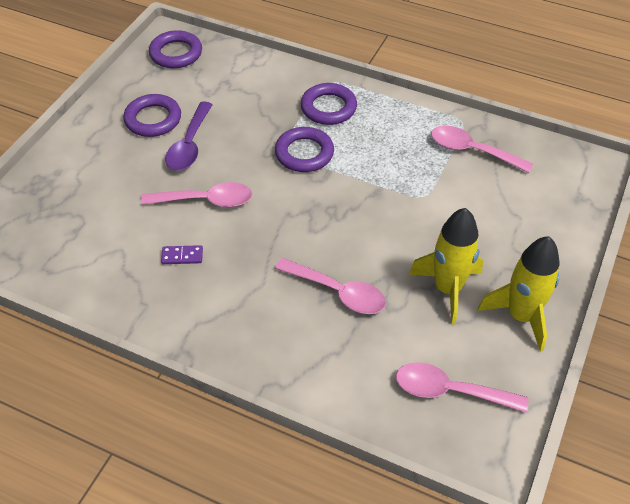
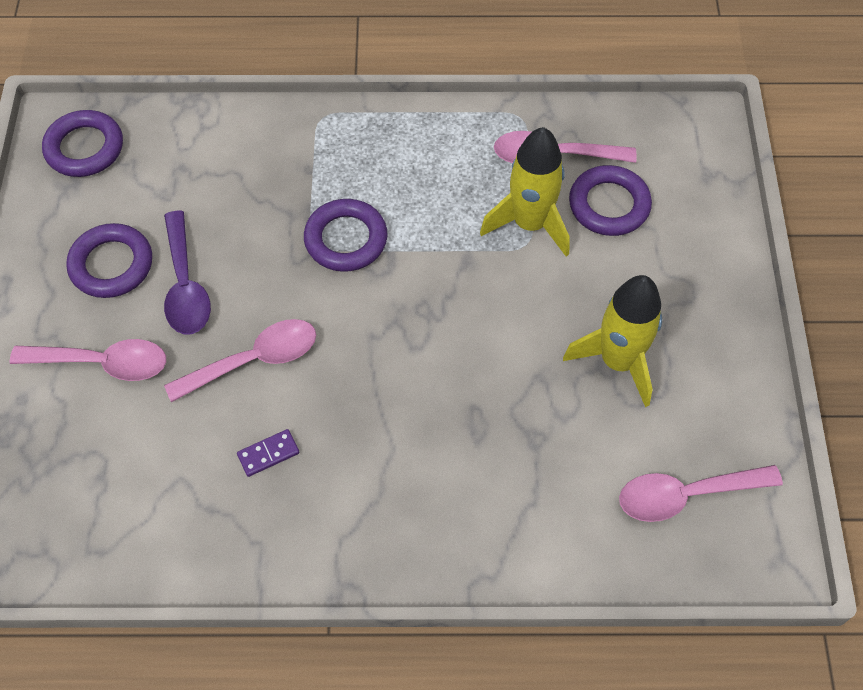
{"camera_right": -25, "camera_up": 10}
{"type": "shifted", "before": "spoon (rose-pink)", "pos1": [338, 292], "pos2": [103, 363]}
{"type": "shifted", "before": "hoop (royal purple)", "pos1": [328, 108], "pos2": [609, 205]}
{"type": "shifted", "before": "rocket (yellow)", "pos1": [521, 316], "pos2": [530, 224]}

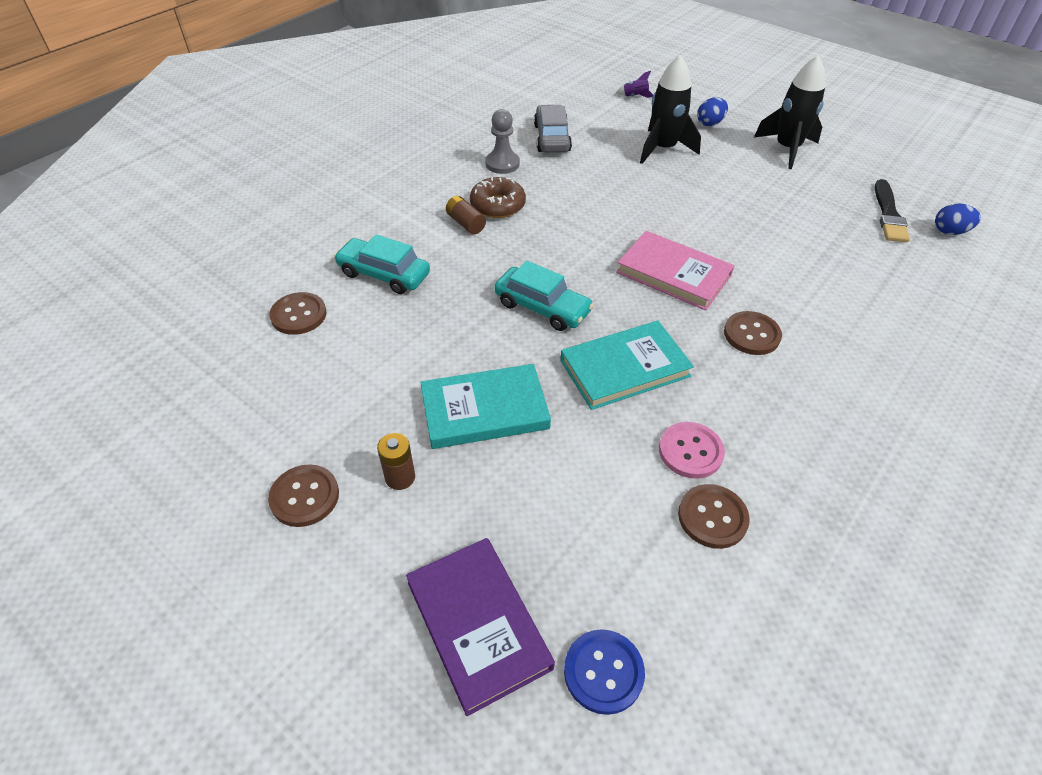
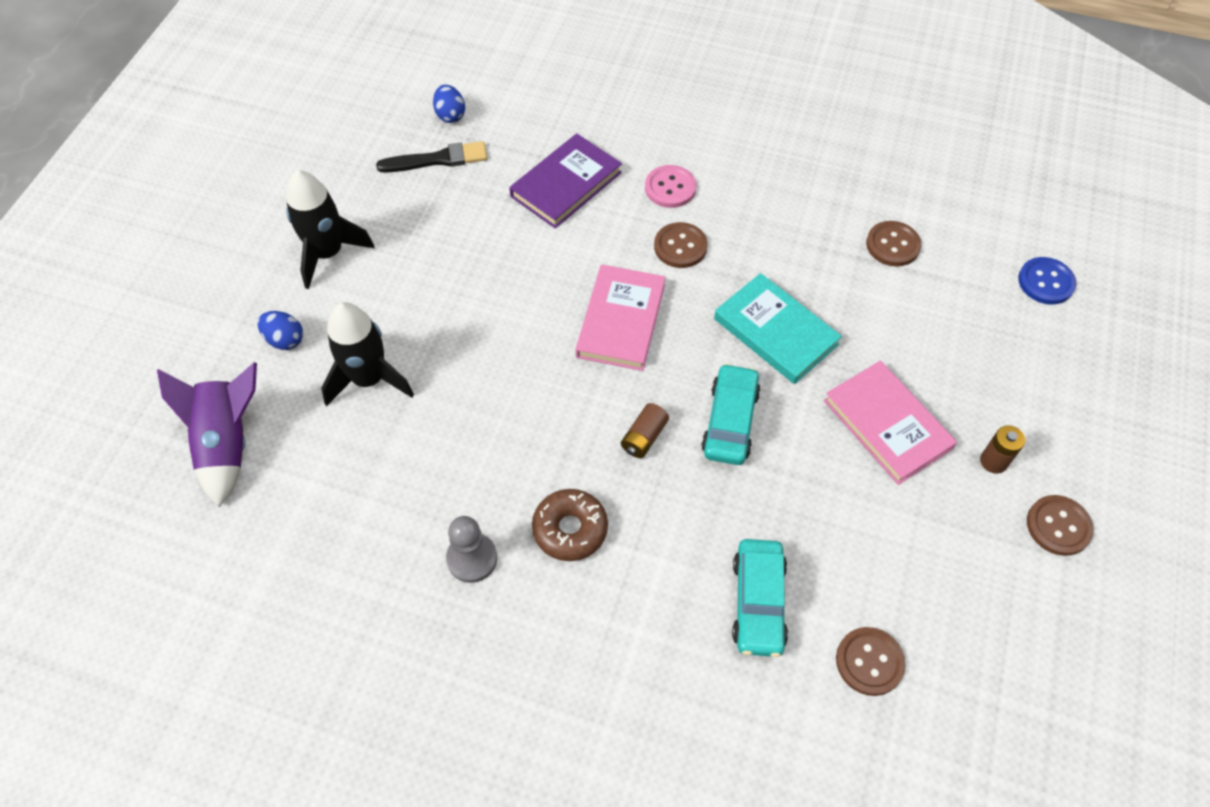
{"camera_right": -110, "camera_up": 10}
{"type": "shifted", "before": "book (royal purple)", "pos1": [478, 624], "pos2": [566, 184]}
{"type": "repainted", "before": "book (turquoise)", "after": "book (rose-pink)", "pos1": [484, 410], "pos2": [887, 424]}
{"type": "shifted", "before": "AA battery (brown)", "pos1": [465, 223], "pos2": [644, 437]}
{"type": "gone", "before": "automobile (grey)", "pos1": [552, 138]}
{"type": "scaled", "before": "rocket (royal purple)", "pos1": [635, 96], "pos2": [228, 443], "scale": 2.36}
{"type": "shifted", "before": "sewing button (rose-pink)", "pos1": [690, 451], "pos2": [670, 188]}

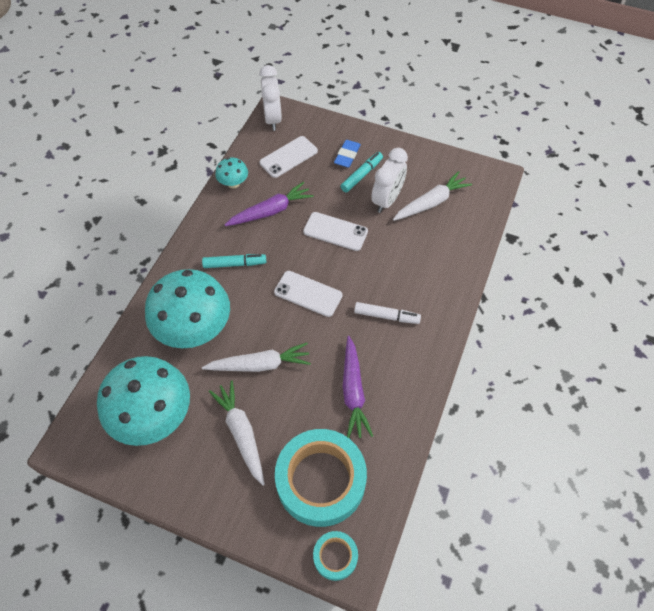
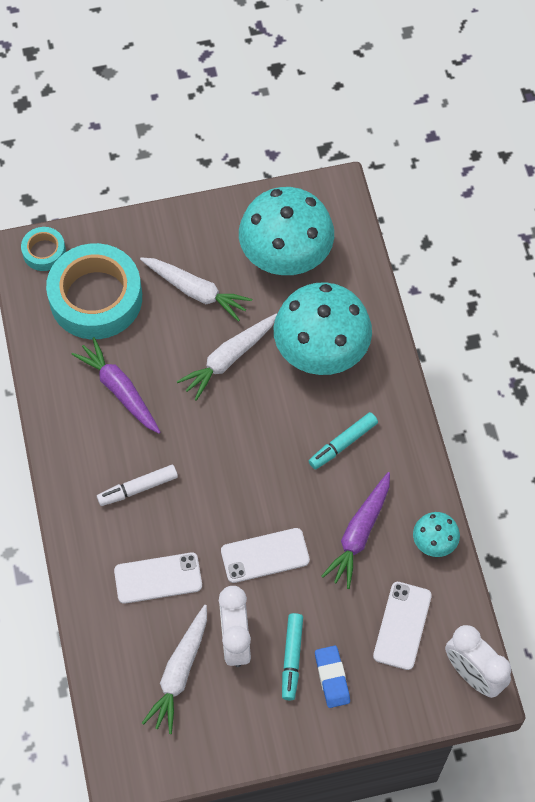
{"camera_right": 145, "camera_up": 5}
{"type": "shifted", "before": "phone (snow-white)", "pos1": [308, 294], "pos2": [158, 578]}

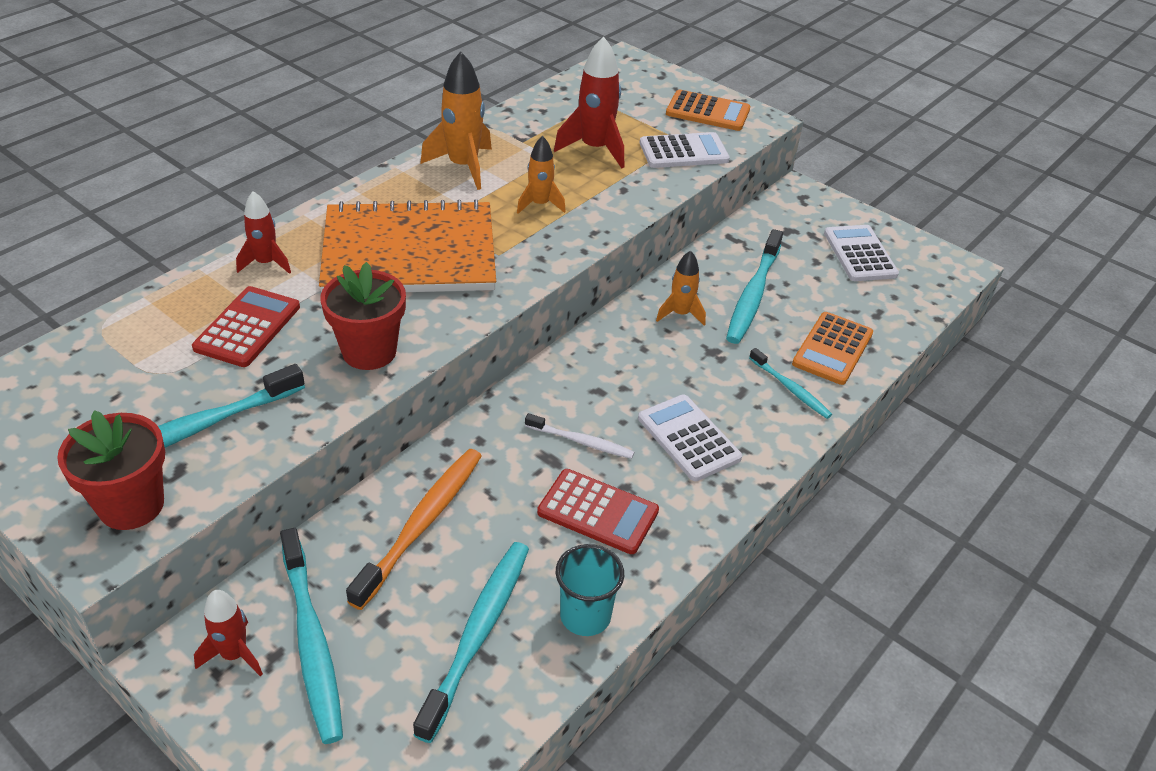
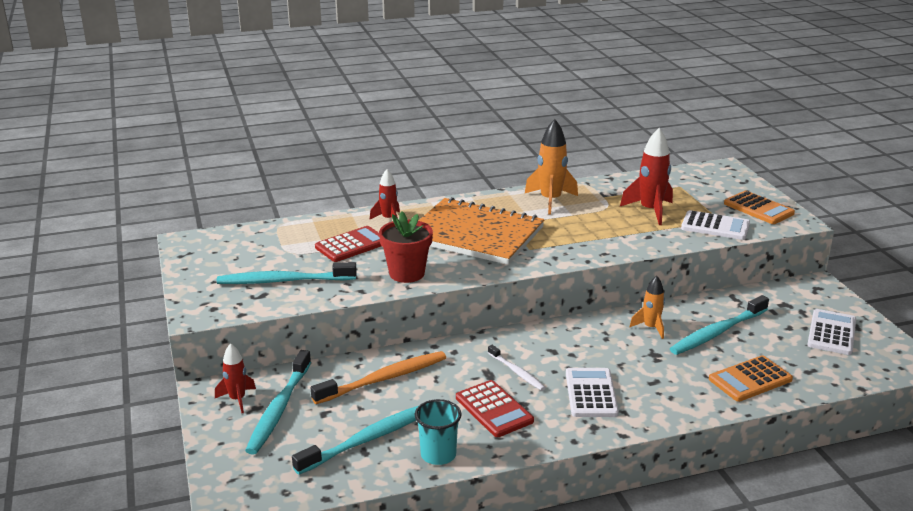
{"camera_right": 35, "camera_up": -15}
{"type": "gone", "before": "flower pot (red)", "pos1": [131, 505]}
{"type": "gone", "before": "rocket (orange)", "pos1": [540, 204]}
{"type": "gone", "before": "toothbrush (turquoise)", "pos1": [790, 389]}

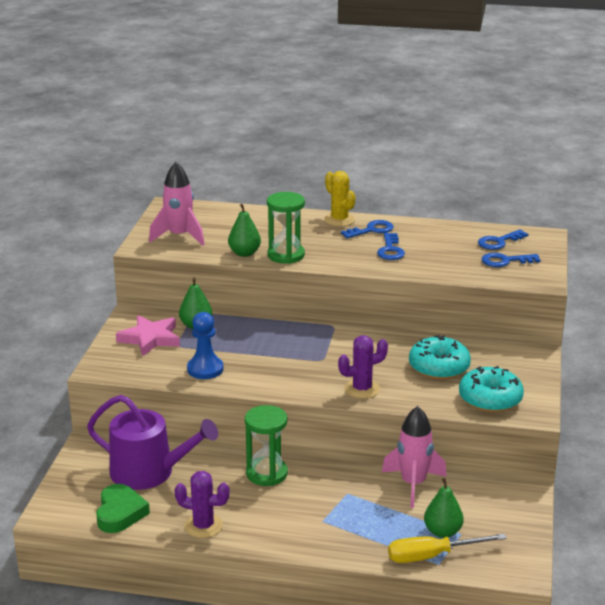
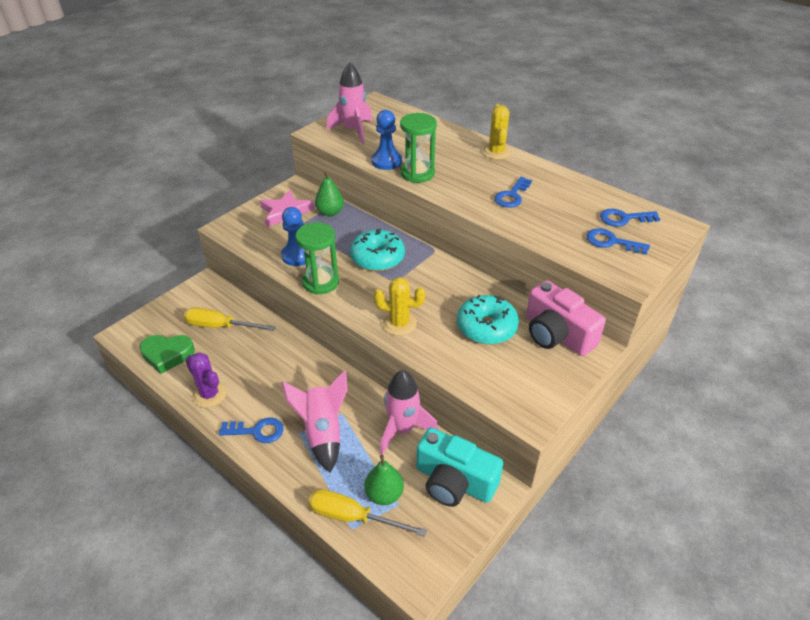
{"camera_right": 30, "camera_up": 15}
{"type": "swapped", "before": "watering can (royal purple)", "after": "hand screwdriver (yellow)", "pos1": [149, 472], "pos2": [220, 326]}
{"type": "rotated", "before": "heart shape (green)", "pos1": [120, 513], "pos2": [167, 355], "turn": 60}
{"type": "swapped", "before": "pear (green)", "after": "pawn (cobalt)", "pos1": [244, 253], "pos2": [386, 161]}
{"type": "shifted", "before": "sand timer (green)", "pos1": [266, 473], "pos2": [320, 282]}
{"type": "repainted", "before": "saguaro cactus (royal purple)", "after": "saguaro cactus (yellow)", "pos1": [362, 389], "pos2": [399, 324]}
{"type": "shifted", "before": "latchkey (cobalt)", "pos1": [372, 230], "pos2": [257, 431]}
{"type": "shifted", "before": "doughnut (turquoise)", "pos1": [490, 399], "pos2": [377, 258]}
{"type": "new", "after": "rocket (rose-pink)", "pos2": [323, 432]}
{"type": "new", "after": "camera (turquoise)", "pos2": [454, 481]}
{"type": "new", "after": "camera (rose-pink)", "pos2": [556, 334]}

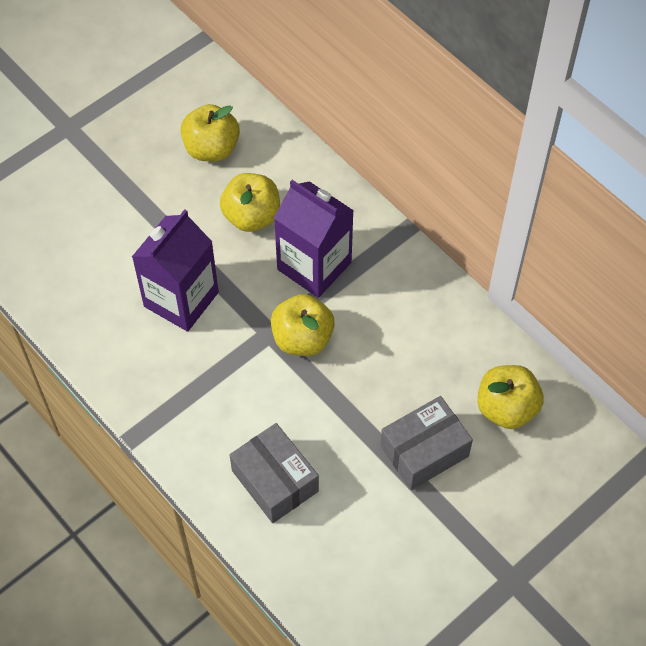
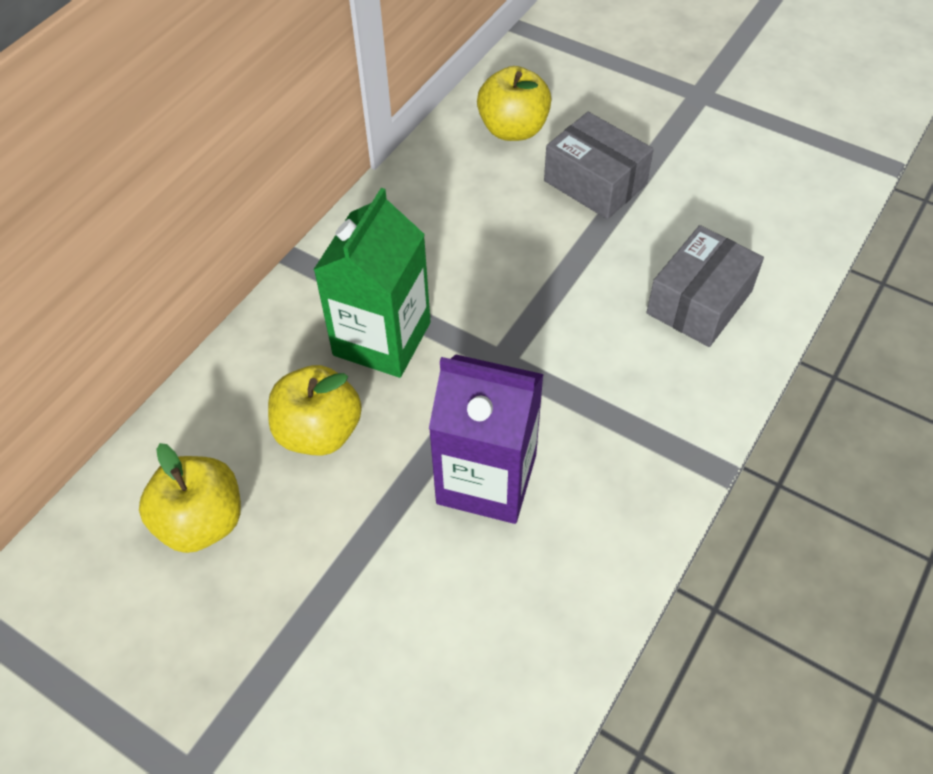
{"camera_right": -105, "camera_up": -5}
{"type": "gone", "before": "apple (yellow)", "pos1": [302, 339]}
{"type": "repainted", "before": "carton (royal purple)", "after": "carton (green)", "pos1": [314, 266], "pos2": [382, 339]}

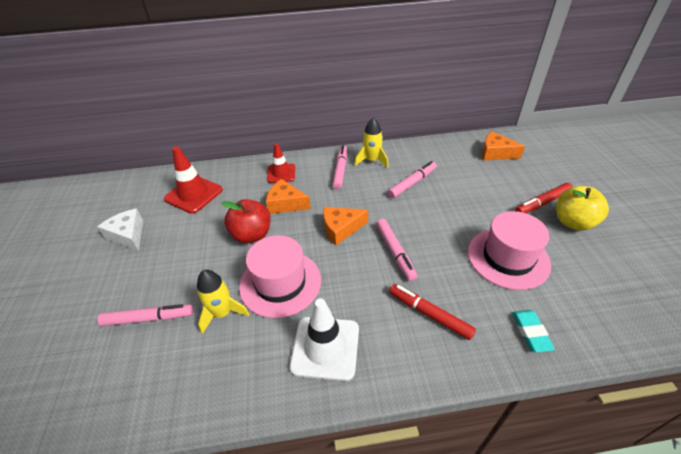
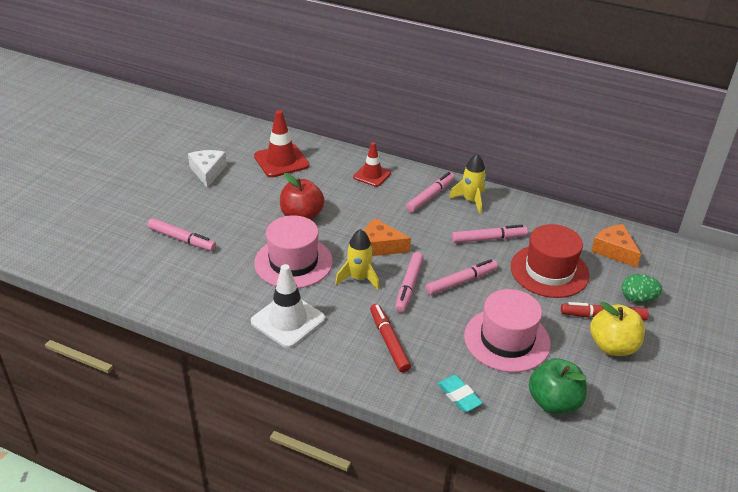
{"camera_right": 30, "camera_up": -5}
{"type": "shifted", "before": "rocket (yellow)", "pos1": [222, 313], "pos2": [359, 278]}
{"type": "gone", "before": "cheese wedge (orange)", "pos1": [285, 204]}
{"type": "rotated", "before": "gum eraser (turquoise)", "pos1": [530, 332], "pos2": [459, 396], "turn": -60}
{"type": "new", "after": "felt pen (rose-pink)", "pos2": [461, 281]}
{"type": "new", "after": "top hat (red)", "pos2": [549, 271]}
{"type": "new", "after": "apple (green)", "pos2": [553, 402]}
{"type": "new", "after": "egg shape (green)", "pos2": [637, 299]}

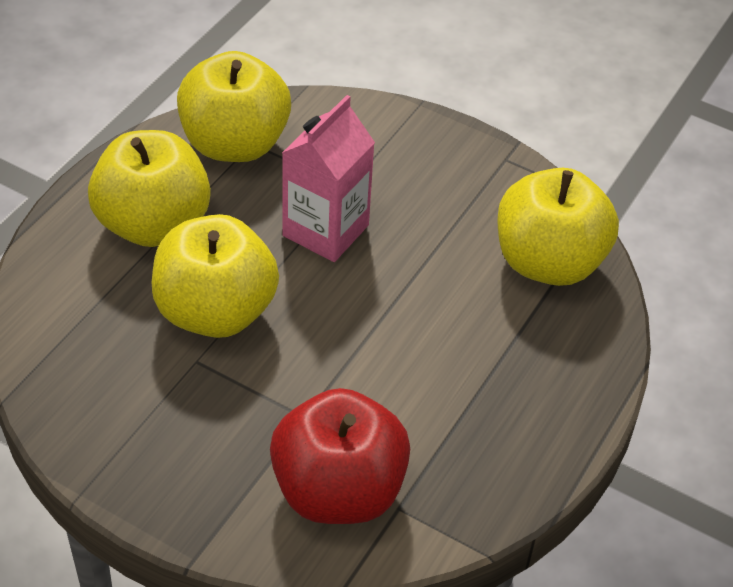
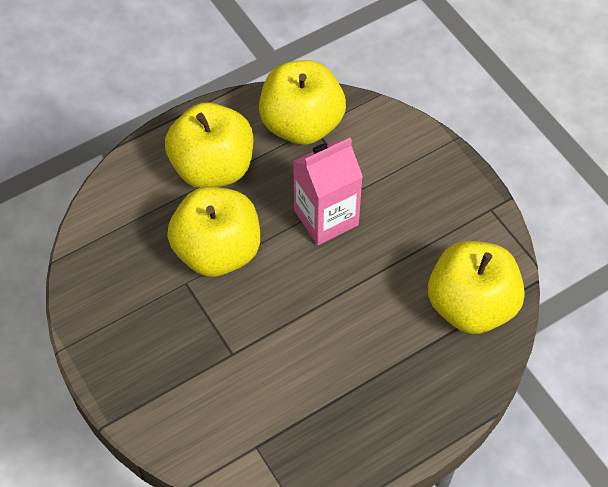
{"camera_right": 30, "camera_up": 10}
{"type": "gone", "before": "apple (red)", "pos1": [338, 491]}

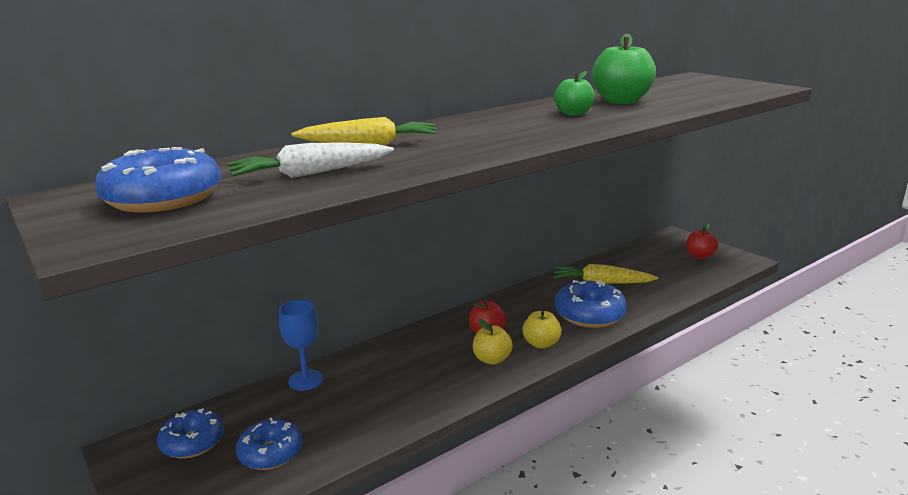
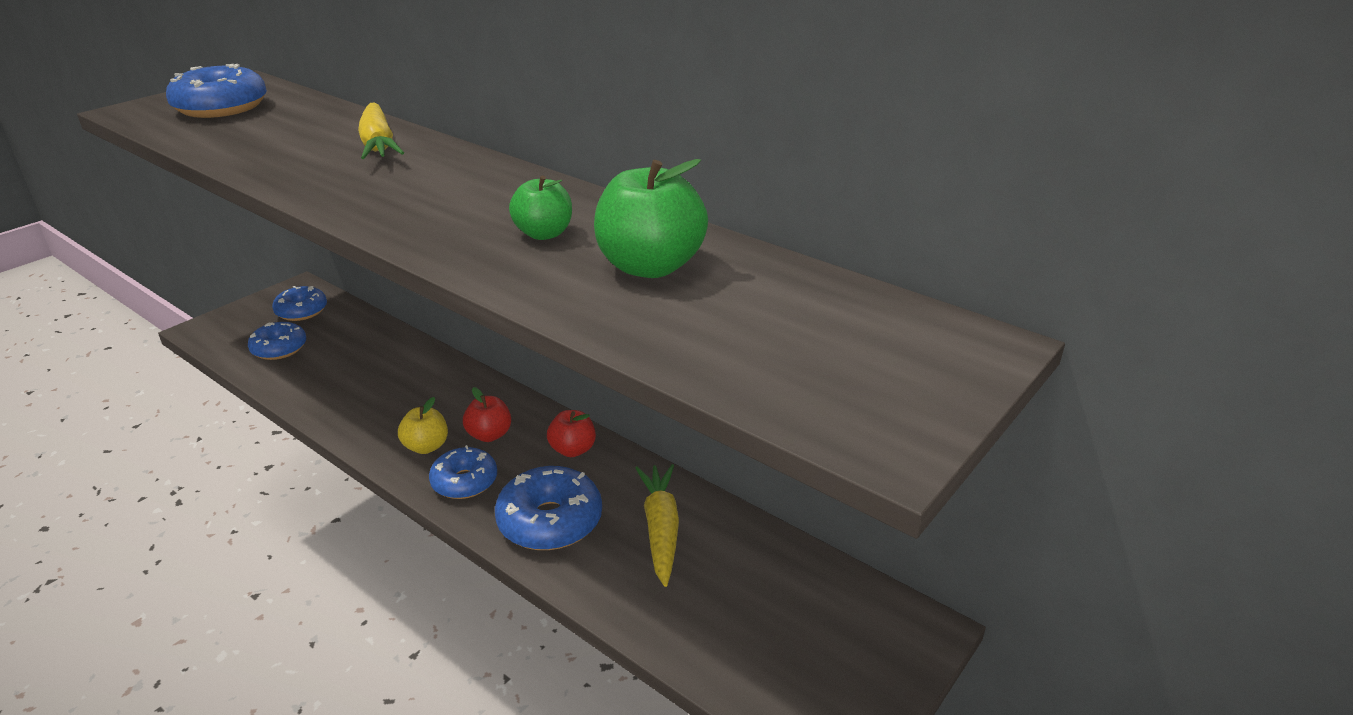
{"camera_right": 75, "camera_up": 10}
{"type": "gone", "before": "carrot (snow-white)", "pos1": [311, 174]}
{"type": "gone", "before": "goblet (cobalt)", "pos1": [306, 380]}
{"type": "swapped", "before": "apple (yellow)", "after": "doughnut (cobalt)", "pos1": [541, 343], "pos2": [464, 482]}
{"type": "shifted", "before": "apple (red)", "pos1": [700, 256], "pos2": [572, 450]}

